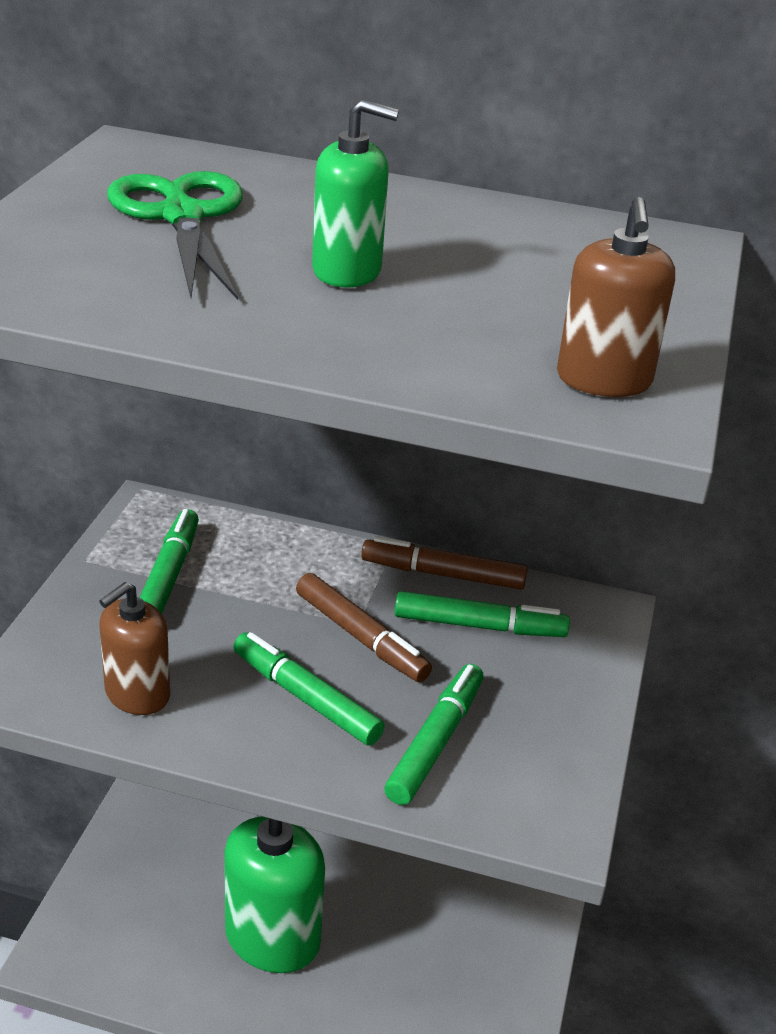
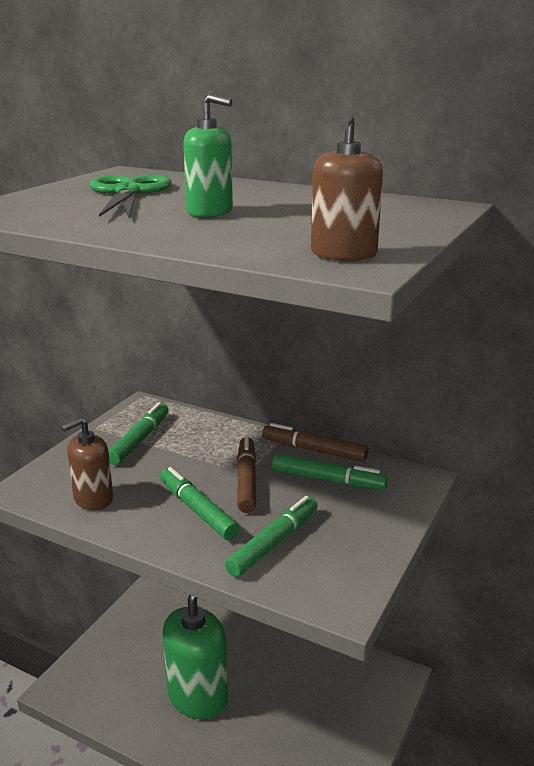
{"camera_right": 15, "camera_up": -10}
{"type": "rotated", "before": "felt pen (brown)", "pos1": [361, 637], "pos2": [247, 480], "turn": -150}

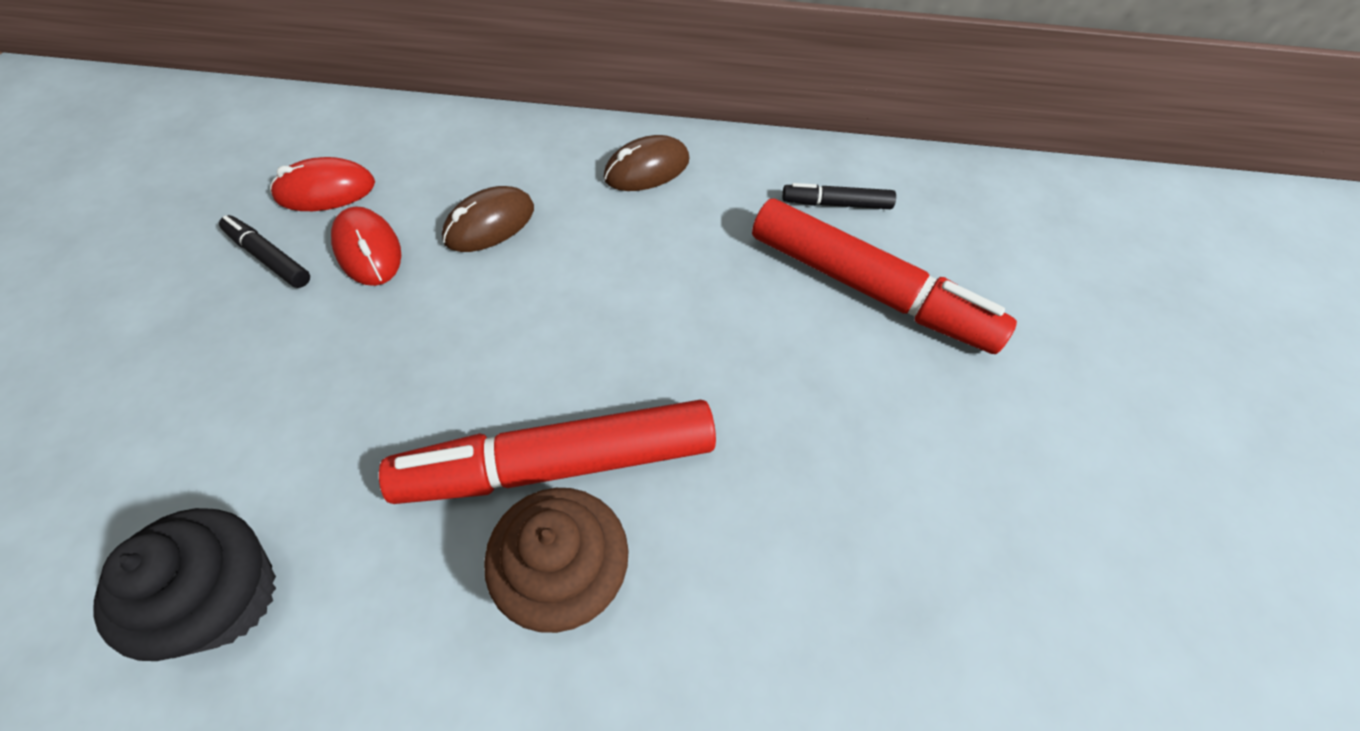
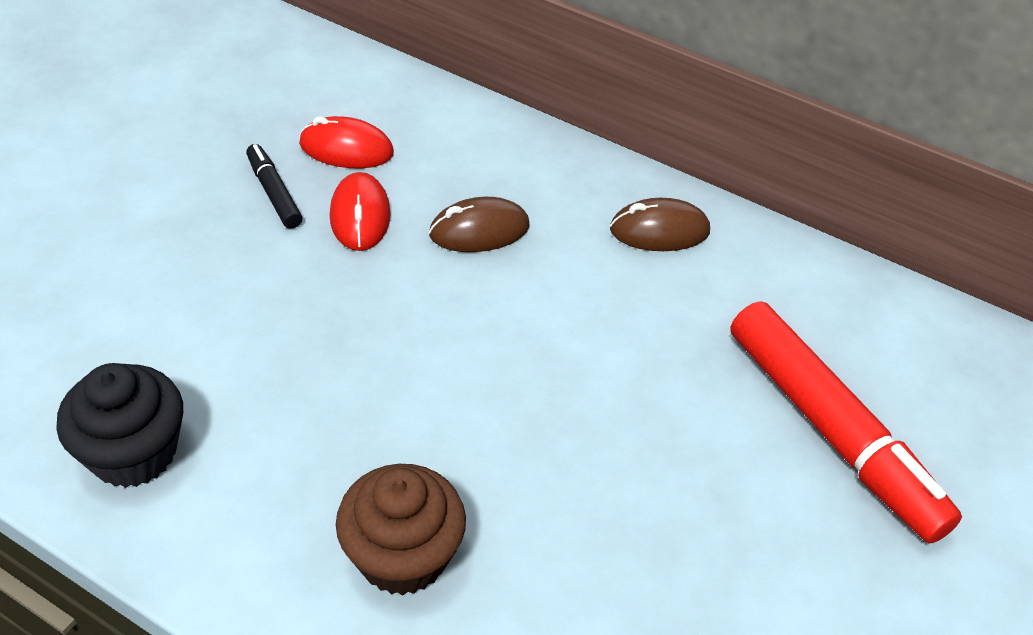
{"camera_right": 25, "camera_up": -10}
{"type": "gone", "before": "felt pen (red)", "pos1": [558, 463]}
{"type": "gone", "before": "felt pen (ebony)", "pos1": [836, 204]}

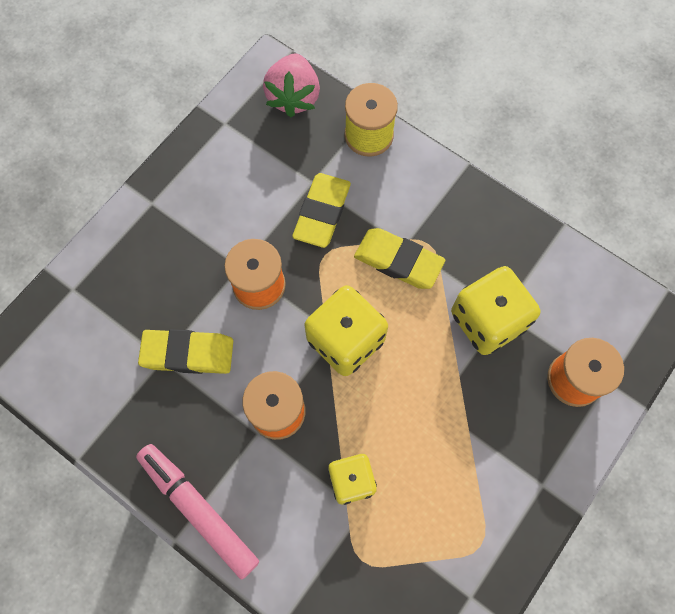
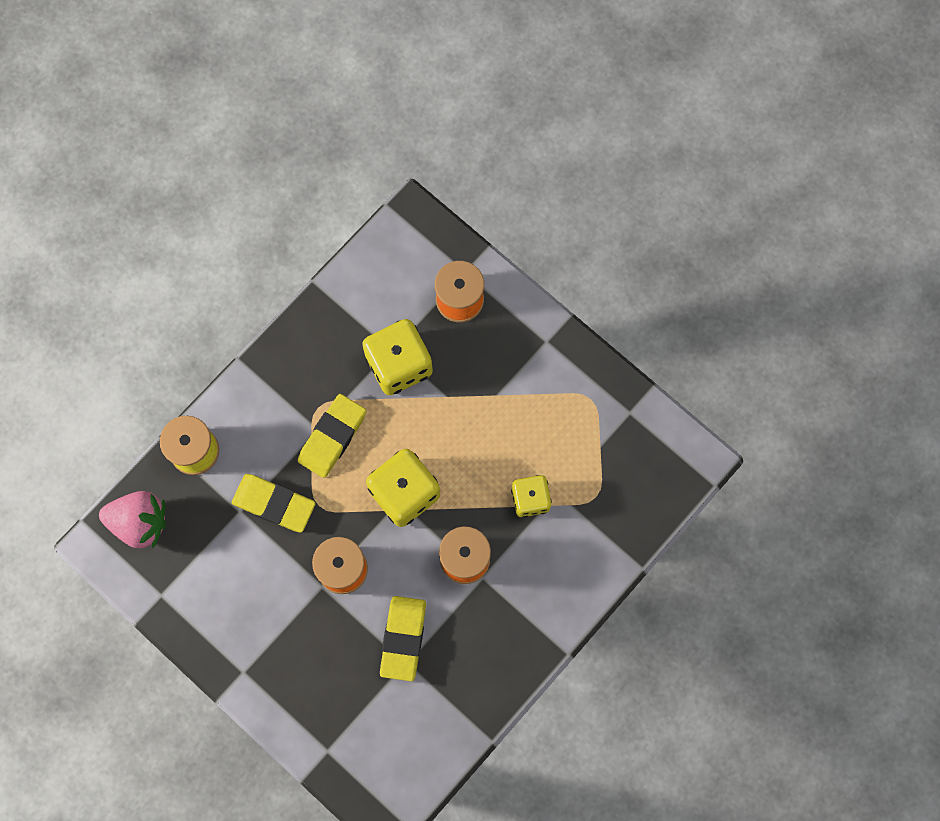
{"camera_right": -85, "camera_up": 5}
{"type": "gone", "before": "felt pen (rose-pink)", "pos1": [199, 509]}

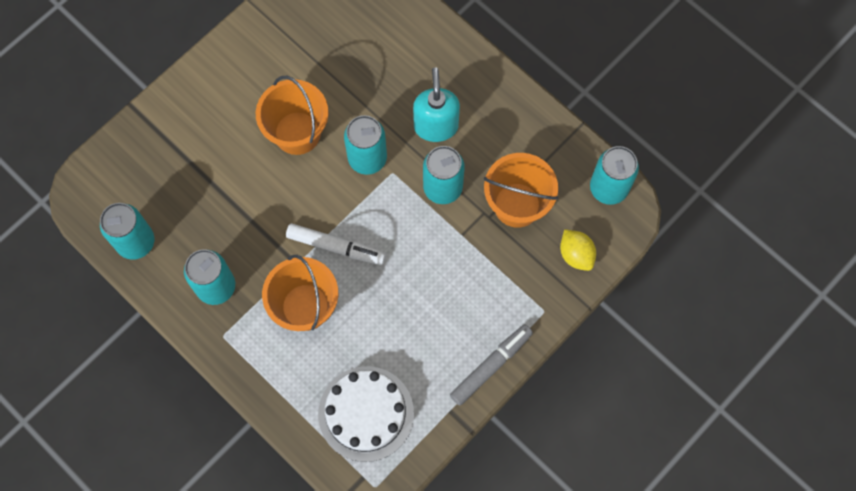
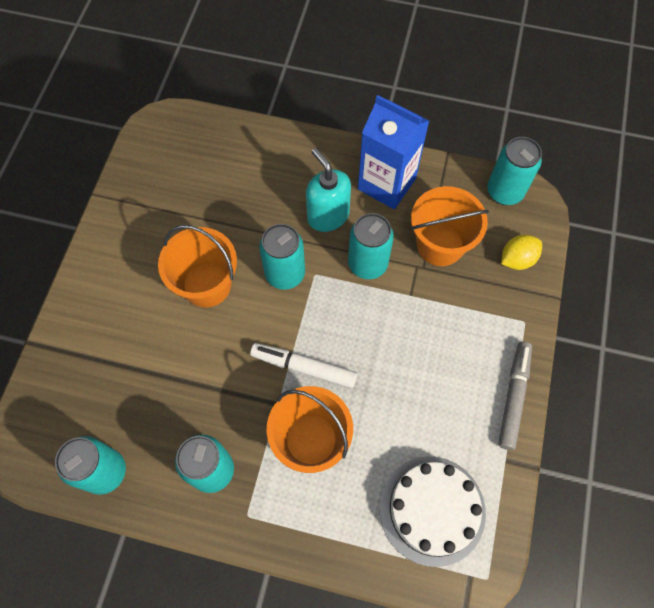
{"camera_right": -30, "camera_up": -5}
{"type": "rotated", "before": "felt pen (snow-white)", "pos1": [335, 246], "pos2": [304, 367], "turn": -150}
{"type": "rotated", "before": "toy lemon (yellow)", "pos1": [576, 254], "pos2": [517, 259], "turn": -60}
{"type": "new", "after": "carton (cobalt)", "pos2": [386, 184]}

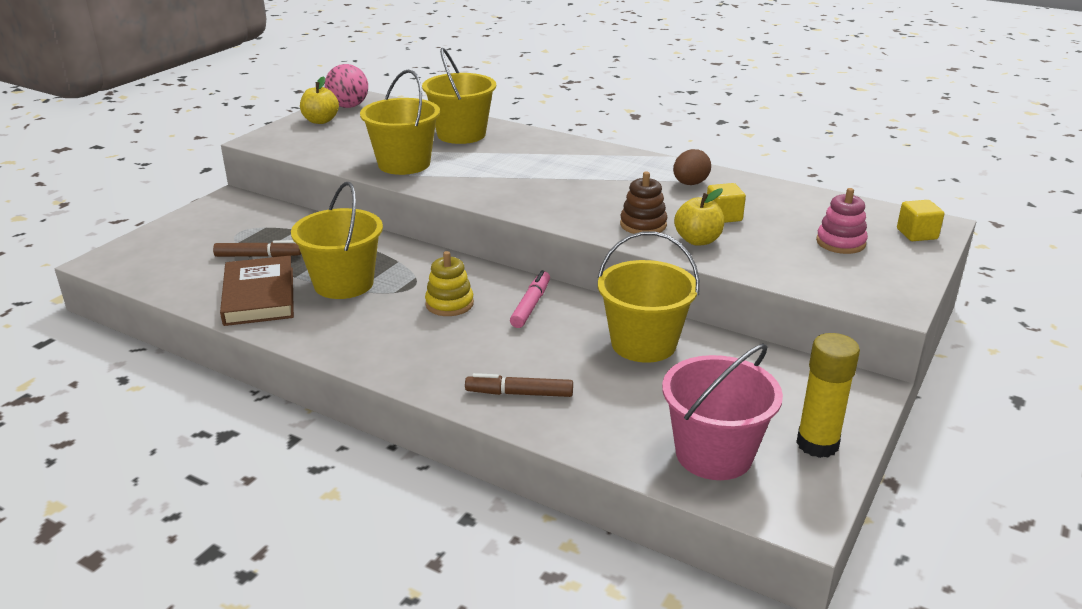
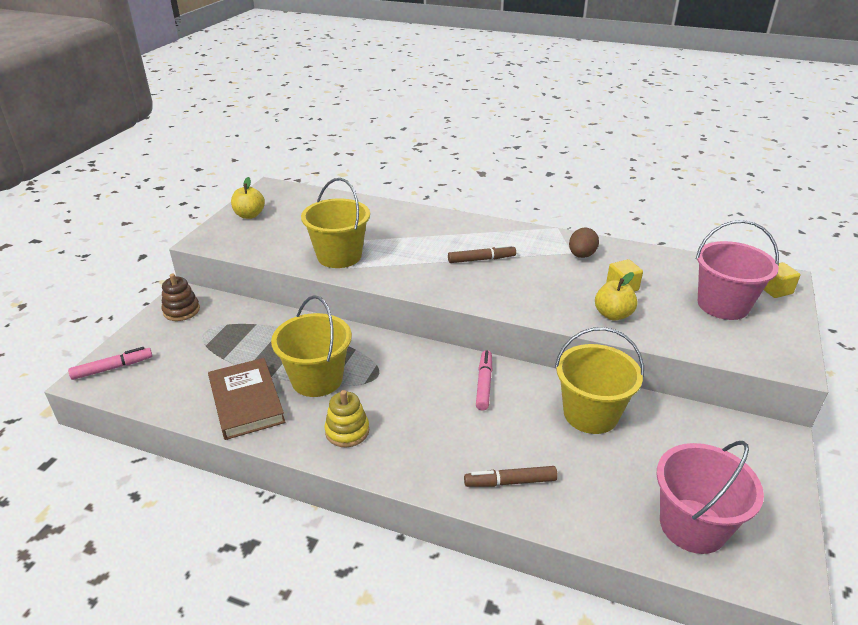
{"camera_right": -10, "camera_up": 5}
{"type": "shifted", "before": "felt pen (brown)", "pos1": [258, 256], "pos2": [481, 259]}
{"type": "gone", "before": "ball (rose-pink)", "pos1": [348, 106]}
{"type": "gone", "before": "sand bucket (yellow)", "pos1": [461, 134]}
{"type": "shifted", "before": "stacking rings (yellow)", "pos1": [449, 304], "pos2": [347, 431]}
{"type": "shifted", "before": "stacking rings (brown)", "pos1": [643, 225], "pos2": [181, 310]}
{"type": "gone", "before": "glue (yellow)", "pos1": [817, 444]}
{"type": "swapped", "before": "stacking rings (rose-pink)", "after": "sand bucket (rose-pink)", "pos1": [840, 242], "pos2": [723, 305]}
{"type": "new", "after": "felt pen (rose-pink)", "pos2": [113, 368]}

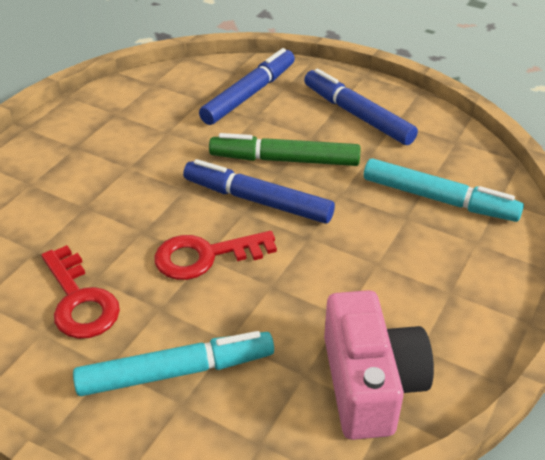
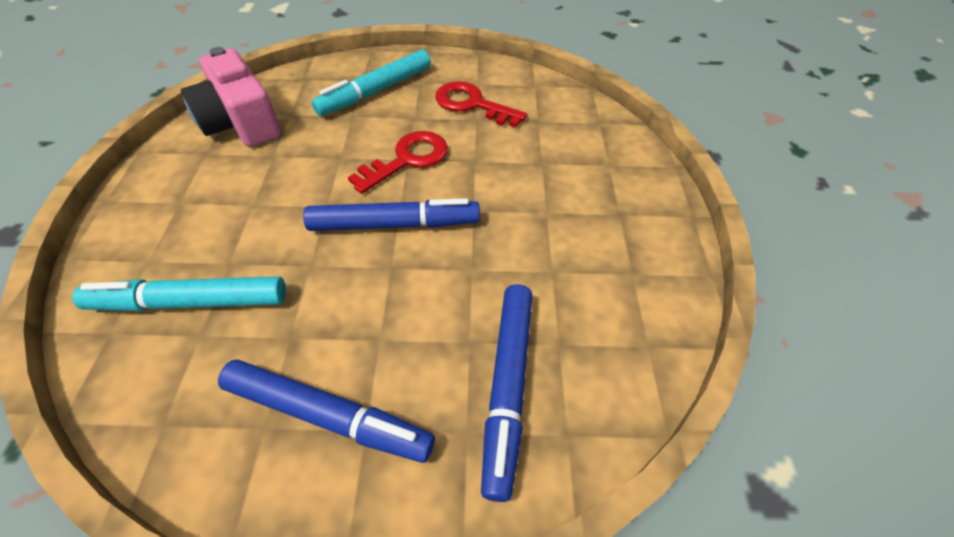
{"camera_right": 150, "camera_up": 10}
{"type": "gone", "before": "felt pen (green)", "pos1": [284, 160]}

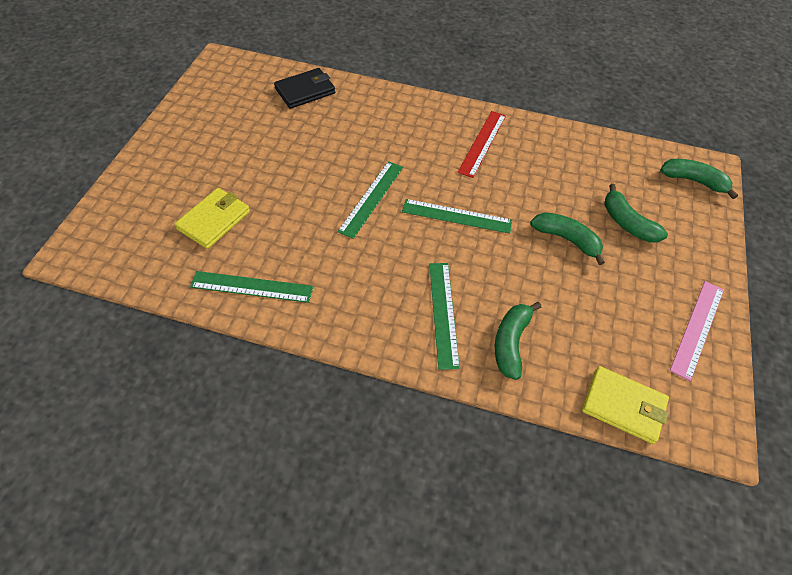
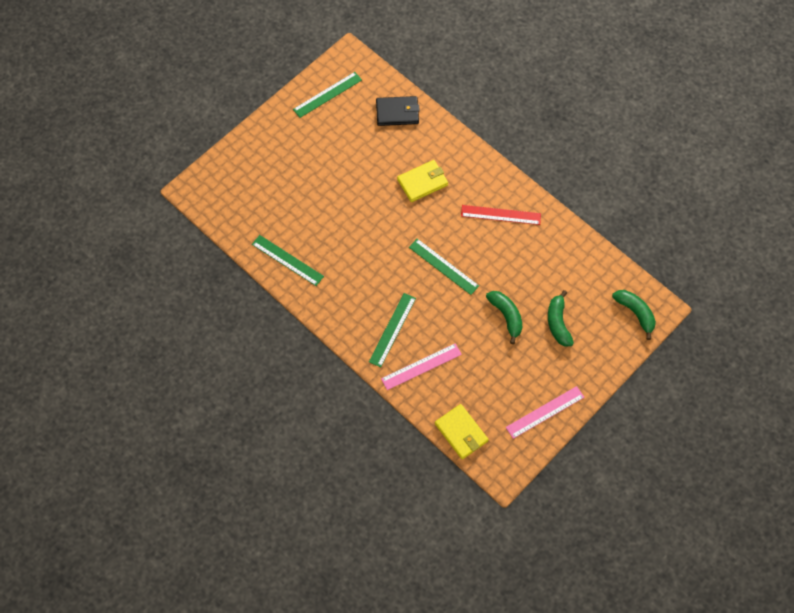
{"camera_right": 30, "camera_up": 10}
{"type": "shifted", "before": "wallet (yellow)", "pos1": [214, 220], "pos2": [422, 182]}
{"type": "shifted", "before": "ruler (green)", "pos1": [371, 198], "pos2": [327, 94]}
{"type": "rotated", "before": "ruler (red)", "pos1": [482, 143], "pos2": [500, 215], "turn": 45}
{"type": "swapped", "before": "toy banana (green)", "after": "ruler (rose-pink)", "pos1": [510, 343], "pos2": [421, 366]}

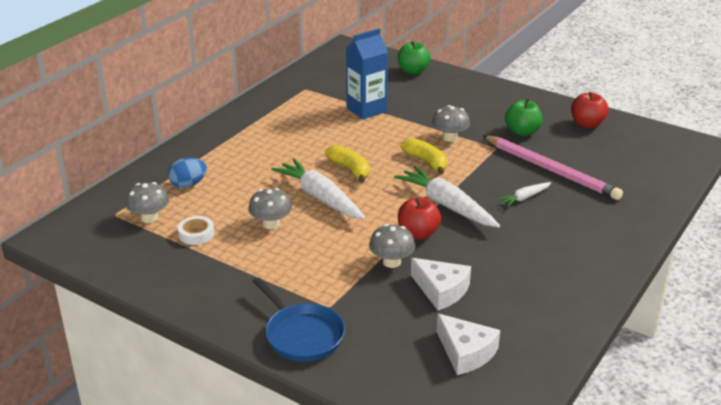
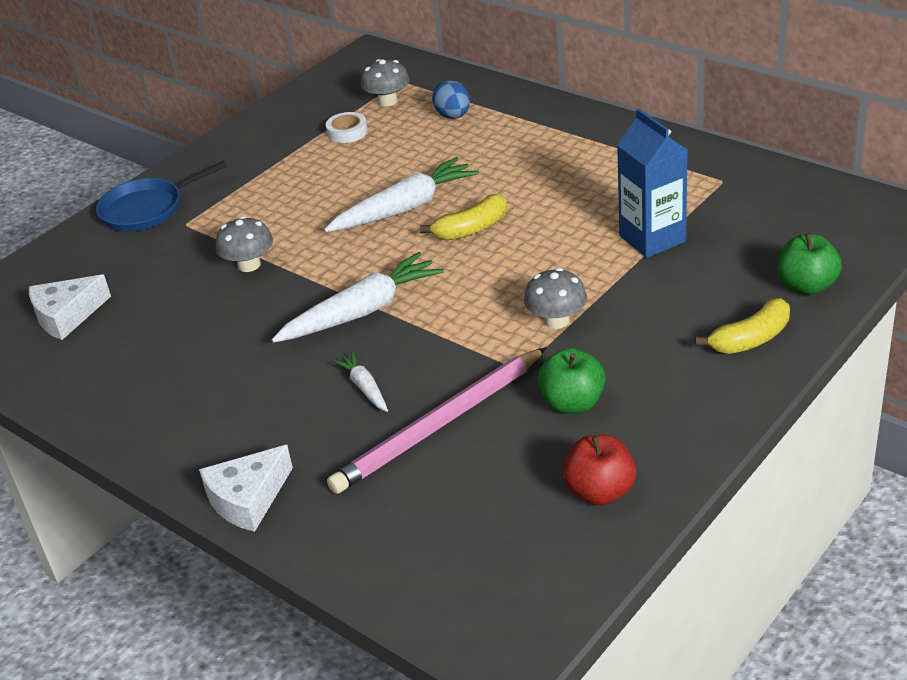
{"camera_right": 100, "camera_up": 5}
{"type": "gone", "before": "fungus (grey)", "pos1": [271, 224]}
{"type": "gone", "before": "apple (red)", "pos1": [418, 234]}
{"type": "shifted", "before": "toy banana (yellow)", "pos1": [426, 162], "pos2": [750, 339]}
{"type": "shifted", "before": "cheese wedge (snow-white)", "pos1": [441, 290], "pos2": [248, 499]}

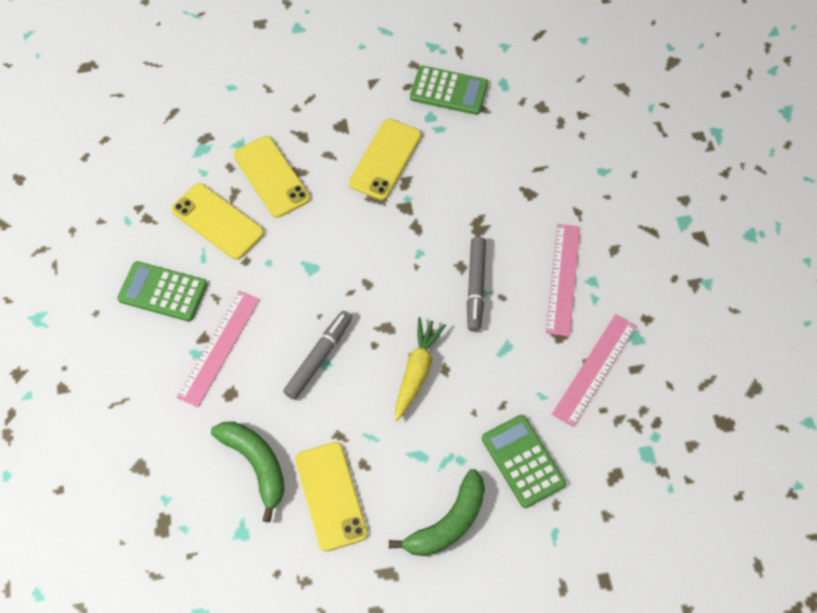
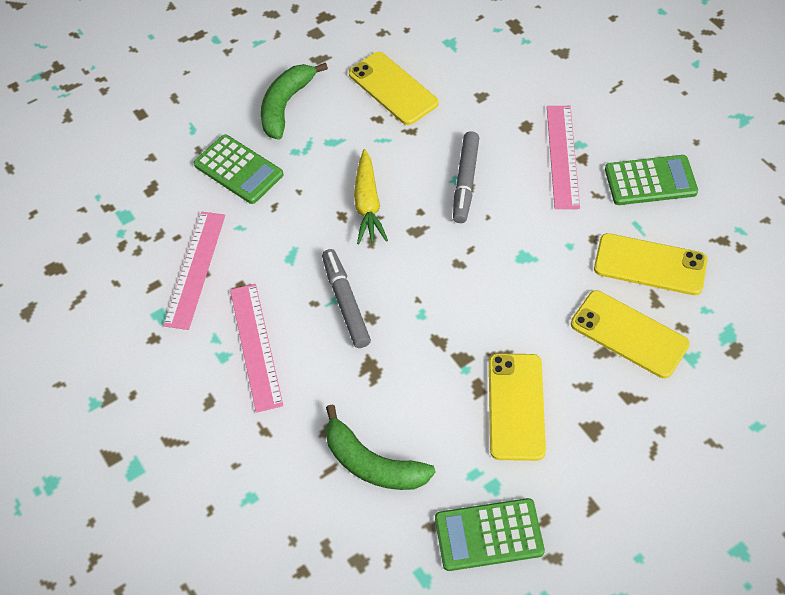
{"camera_right": 160, "camera_up": -5}
{"type": "shifted", "before": "toy banana (green)", "pos1": [256, 465], "pos2": [372, 463]}

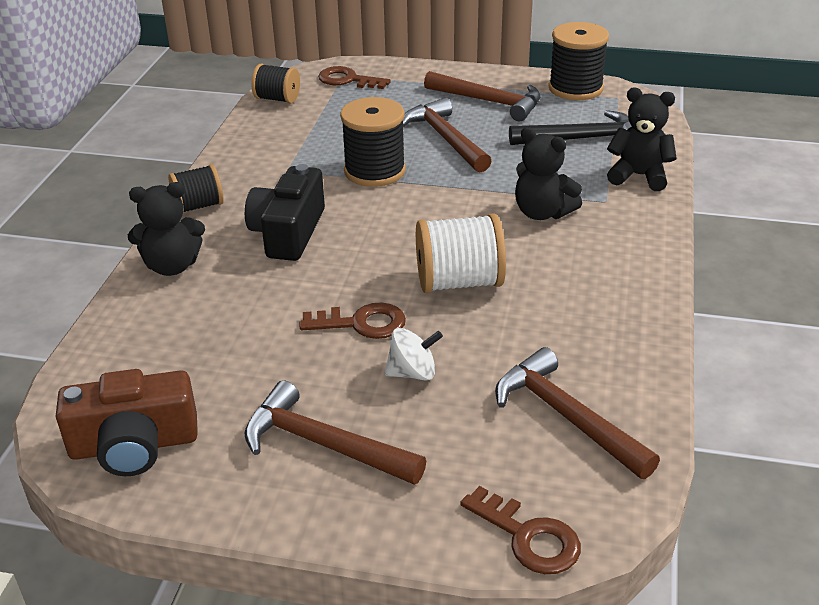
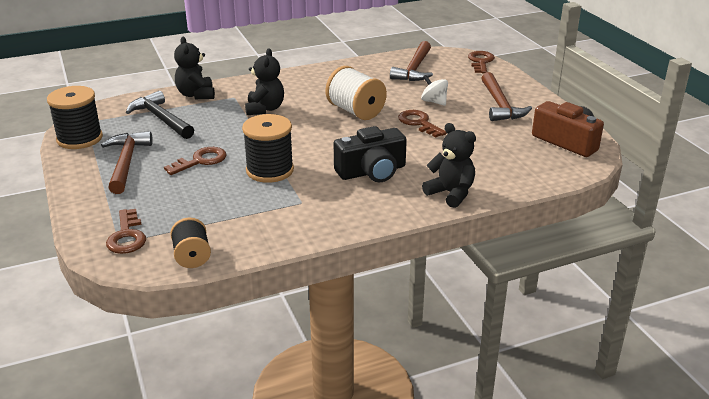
{"camera_right": -125, "camera_up": -5}
{"type": "gone", "before": "bobbin (ebony)", "pos1": [198, 206]}
{"type": "swapped", "before": "carpenter's hammer (brown)", "after": "latchkey (brown)", "pos1": [446, 139], "pos2": [201, 161]}

